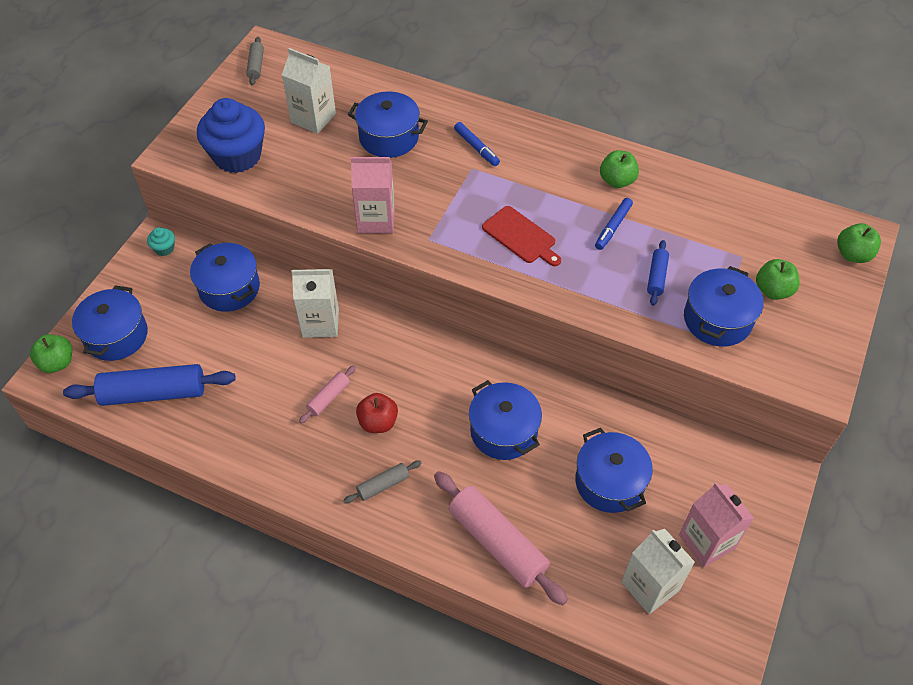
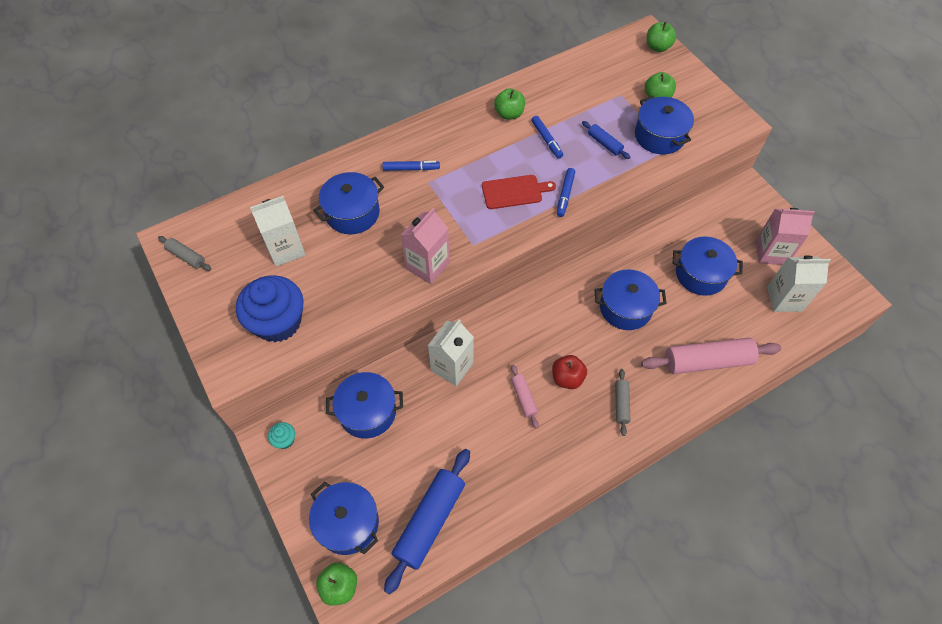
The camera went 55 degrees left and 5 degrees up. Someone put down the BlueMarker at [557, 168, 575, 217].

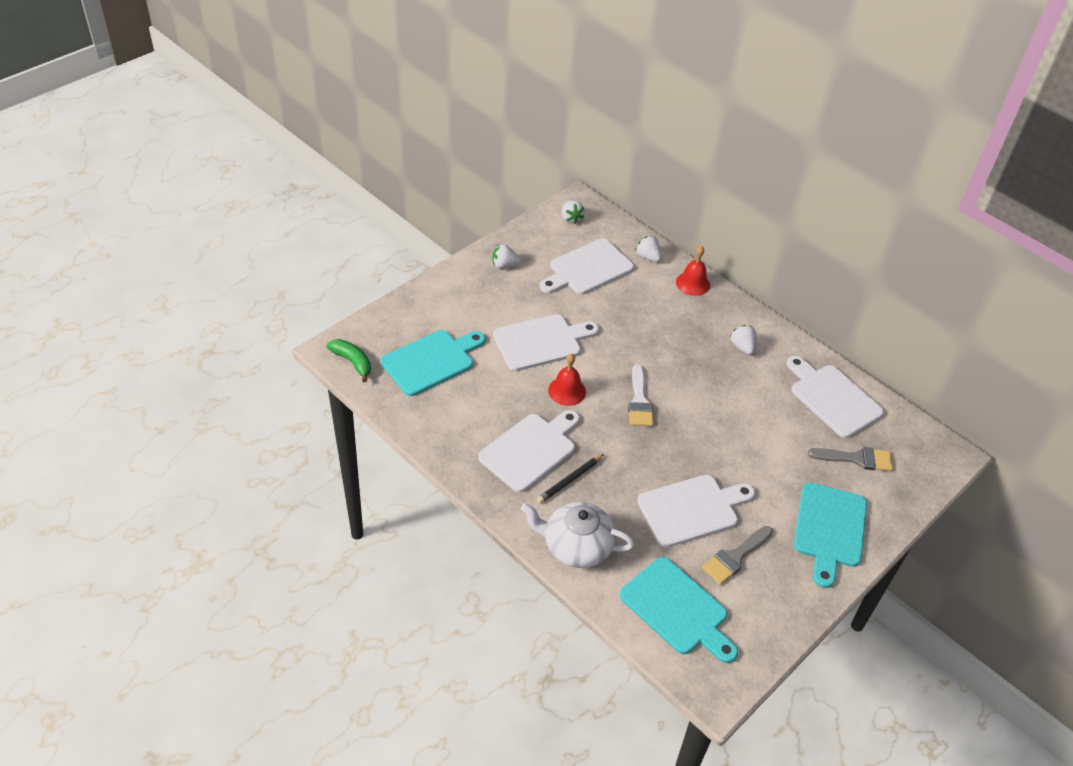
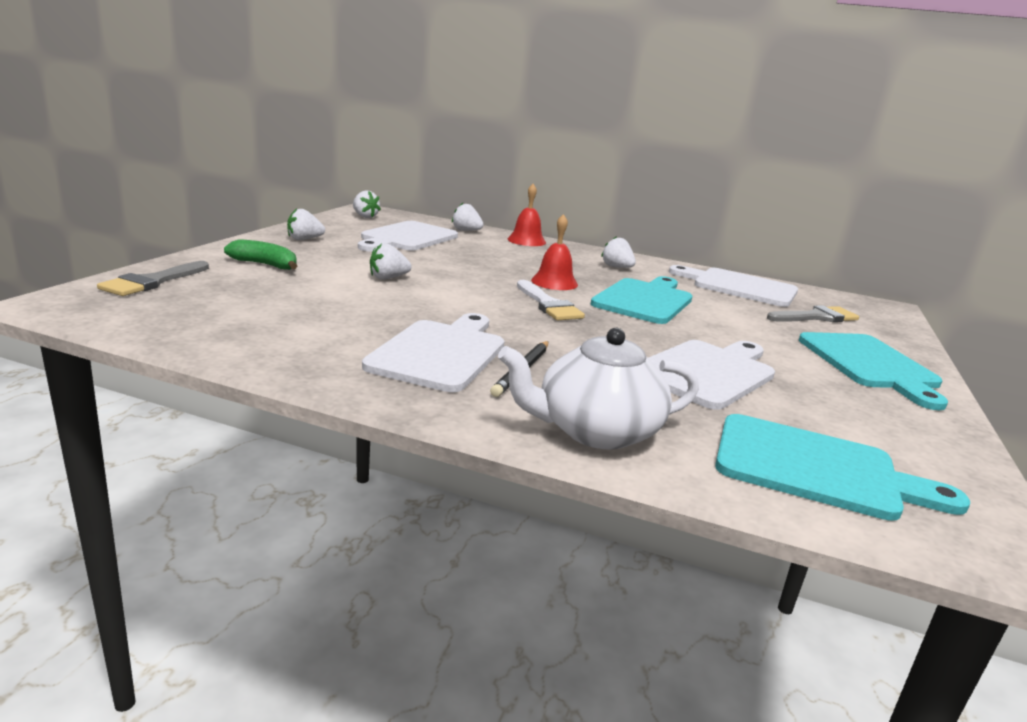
The camera went 25 degrees left and 25 degrees down. Someone carried the GreenBanana from [326, 339, 371, 382] to [224, 239, 297, 270]. Someone carried the TurquoiseCuttingBoard from [381, 330, 485, 396] to [591, 276, 692, 324]. Someone carried the RedBell from [548, 353, 586, 406] to [531, 214, 578, 290]. Someone carried the GreyBrush from [702, 526, 773, 584] to [97, 261, 209, 296]. Someone swapped the WhiteCuttingBoard at [493, 314, 599, 371] for the WhiteStrawberry at [370, 243, 412, 280].

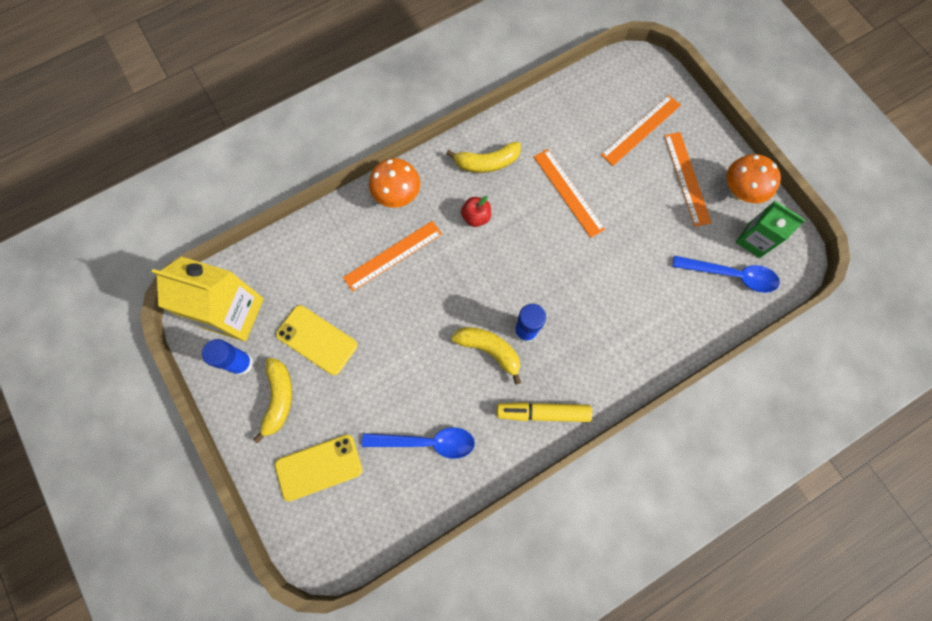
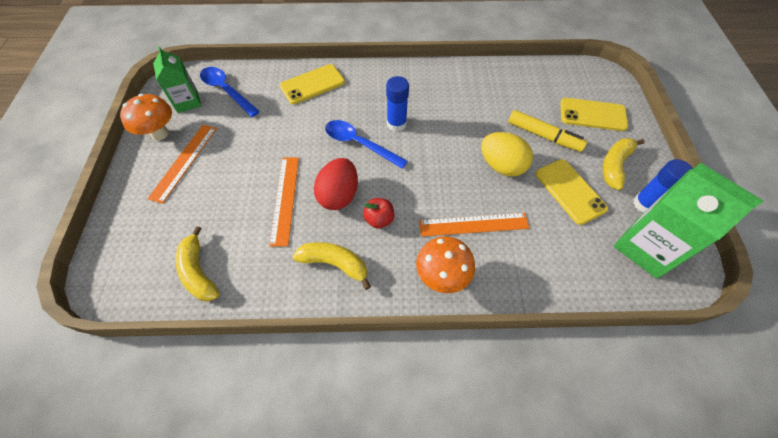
The camera went 150 degrees left and 15 degrees down. Someone took away the OrangeRuler at [601, 95, 681, 166]. Someone put down the YellowPhone at [280, 64, 345, 104]. Someone put down the RedEgg at [314, 158, 358, 210]. Someone put down the YellowEgg at [481, 132, 533, 177]. Someone carried the BlueSpoon from [362, 427, 475, 459] to [325, 120, 408, 169]. Someone carried the YellowBanana from [451, 327, 521, 385] to [176, 226, 220, 302]. Someone carried the YellowMarker from [497, 402, 592, 422] to [508, 110, 587, 152]. Someone repainted the YellowCarton at [152, 257, 264, 342], which became the GreenCarton at [613, 162, 763, 279].

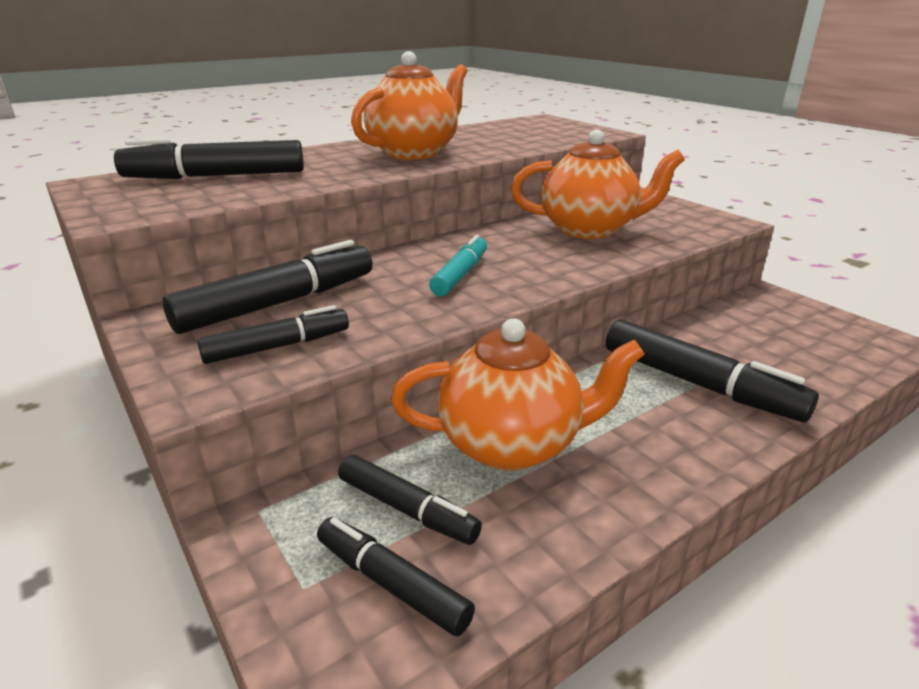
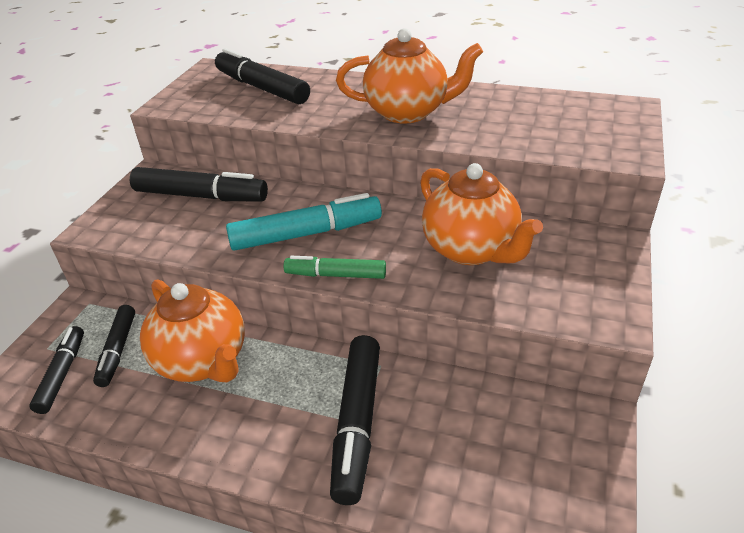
The camera went 55 degrees right and 10 degrees up. Someone took away the BlackMarker at [197, 305, 349, 364]. Someone put down the GreenMarker at [283, 256, 386, 279]. Someone scaled the TurquoiseMarker at [429, 235, 487, 296] by 1.63.

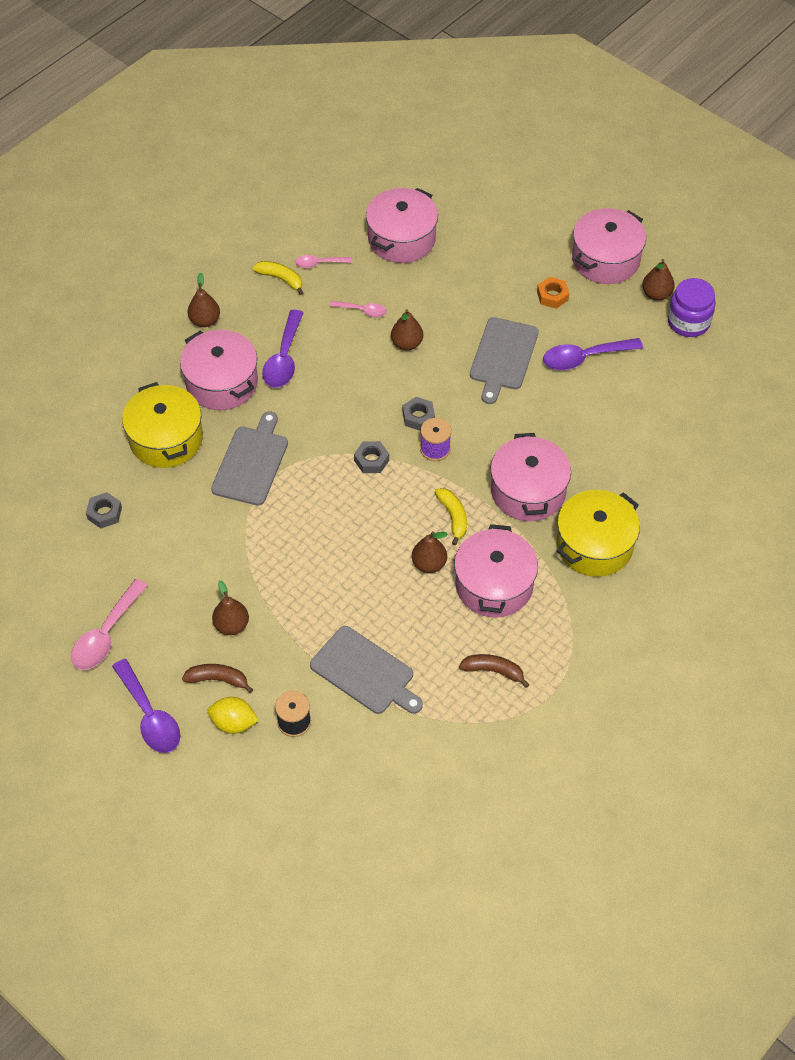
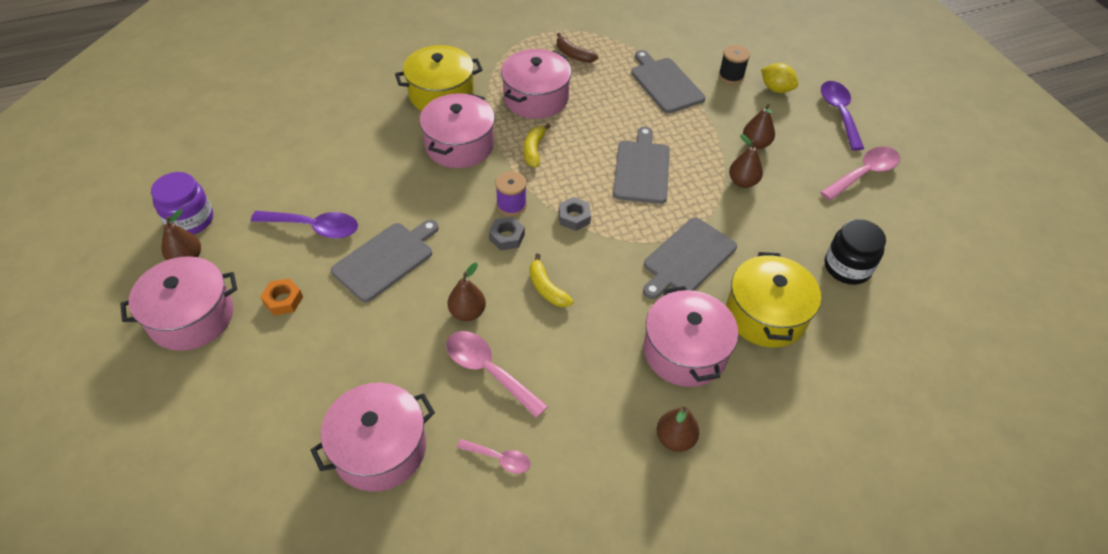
The camera went 155 degrees left and 5 degrees down. Someone took away the BrownBanana at [182, 664, 253, 693]. Someone took away the PurpleSpoon at [262, 310, 303, 388]. Someone put down the GreyCuttingBoard at [613, 127, 670, 204]. Someone carried the YellowBanana from [253, 261, 303, 295] to [530, 254, 573, 307]. Someone carried the BrownPear from [412, 531, 448, 573] to [729, 134, 763, 188]. Someone swapped the GreyNut at [86, 492, 122, 528] for the BlackJar at [825, 219, 886, 285]. Someone scaled the PinkSpoon at [330, 301, 387, 317] by 1.75.

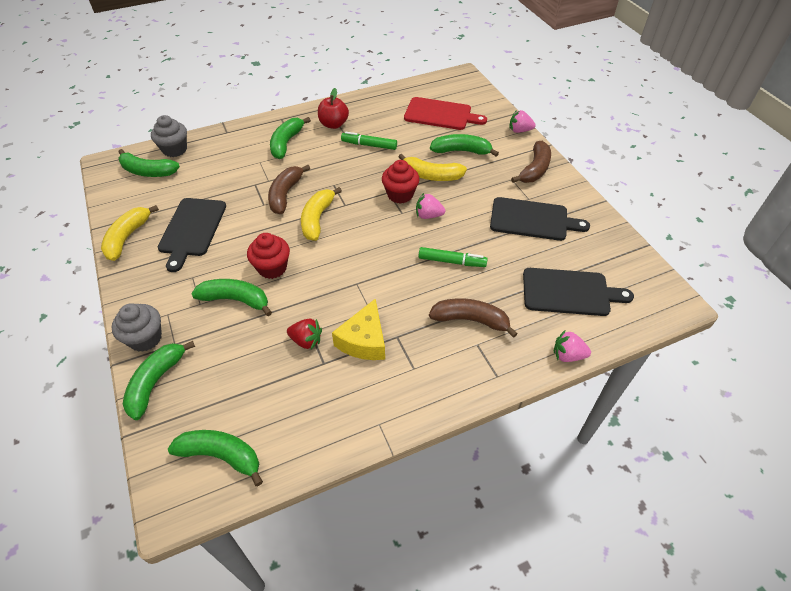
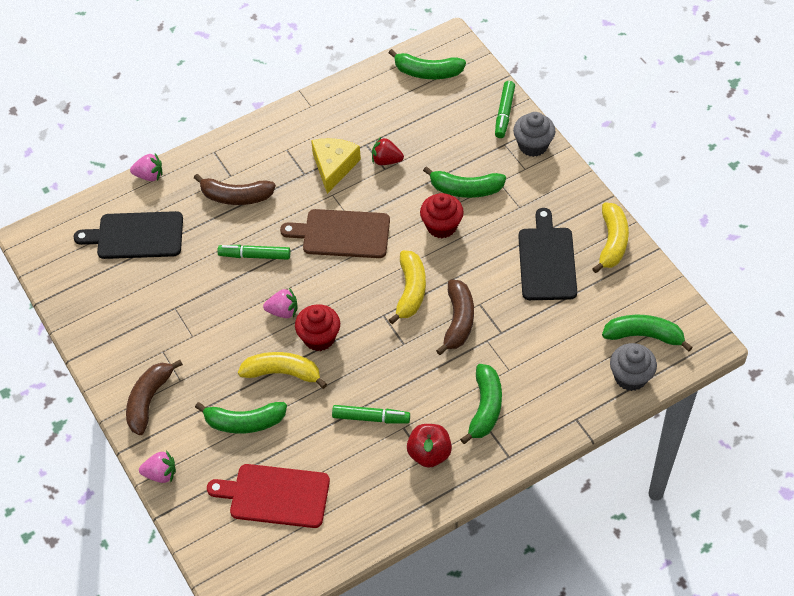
The camera went 175 degrees right and 5 degrees up. Someone took away the BlackCuttingBoard at [490, 197, 590, 241]. Someone put down the BrownCuttingBoard at [280, 209, 390, 258]. Someone swapped the GreenBanana at [123, 341, 195, 420] for the GreenMarker at [495, 81, 515, 138].

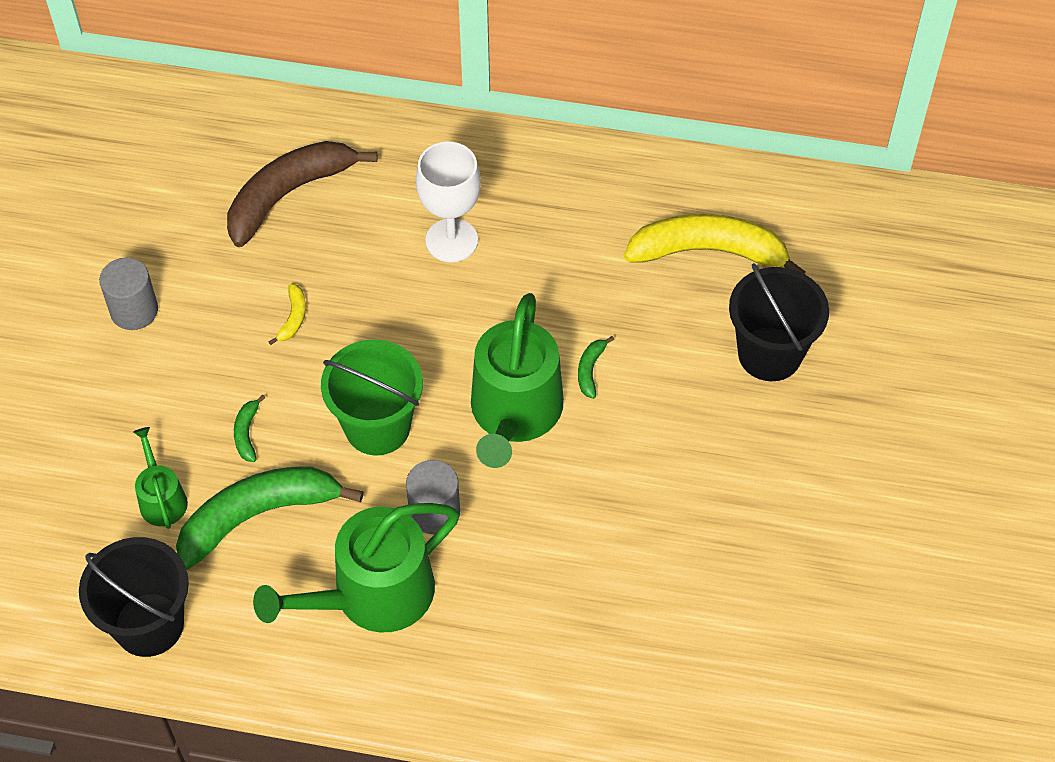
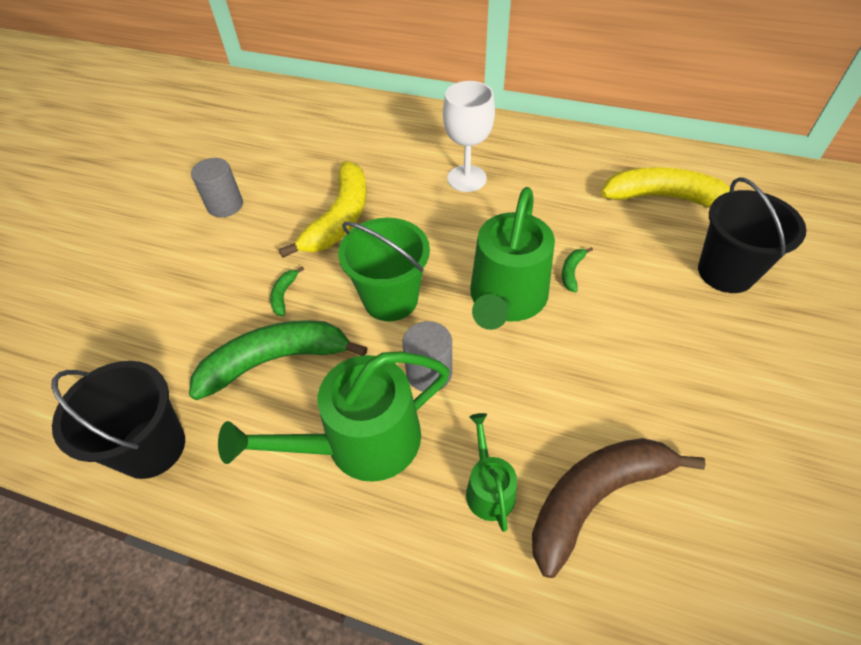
The camera went 10 degrees right and 5 degrees down. Someone carried the GreenWateringCan from [133, 427, 188, 529] to [466, 413, 517, 532]. Someone carried the BrownBanana from [227, 141, 377, 247] to [532, 438, 706, 578]. Someone scaled the YellowBanana at [269, 284, 306, 345] by 2.46.

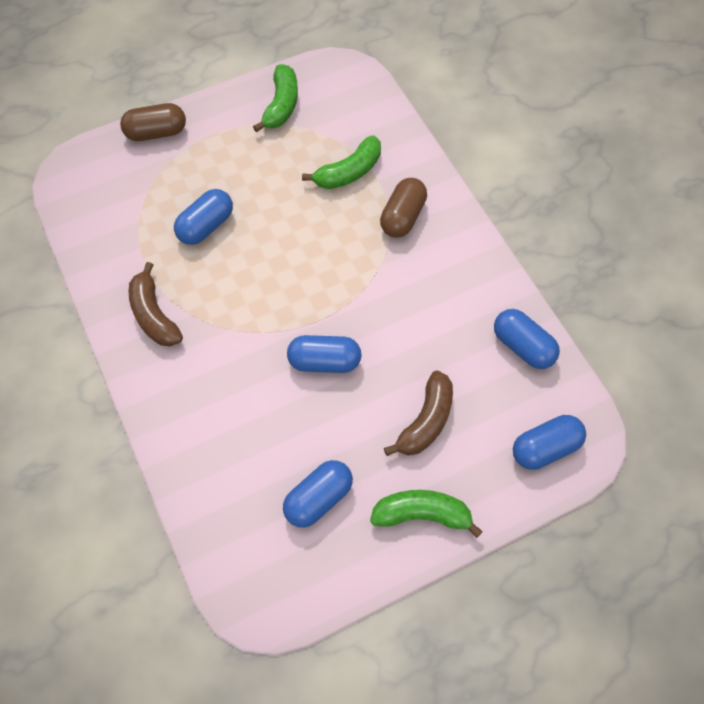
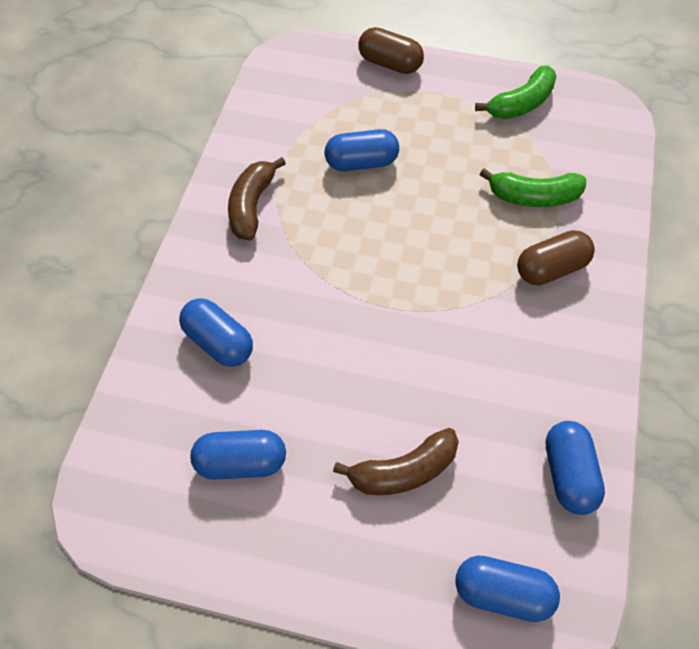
The camera went 40 degrees right and 5 degrees down. Someone took away the GreenBanana at [370, 490, 483, 538]. Someone carried the BlueCapsule from [287, 335, 362, 373] to [179, 298, 253, 367].

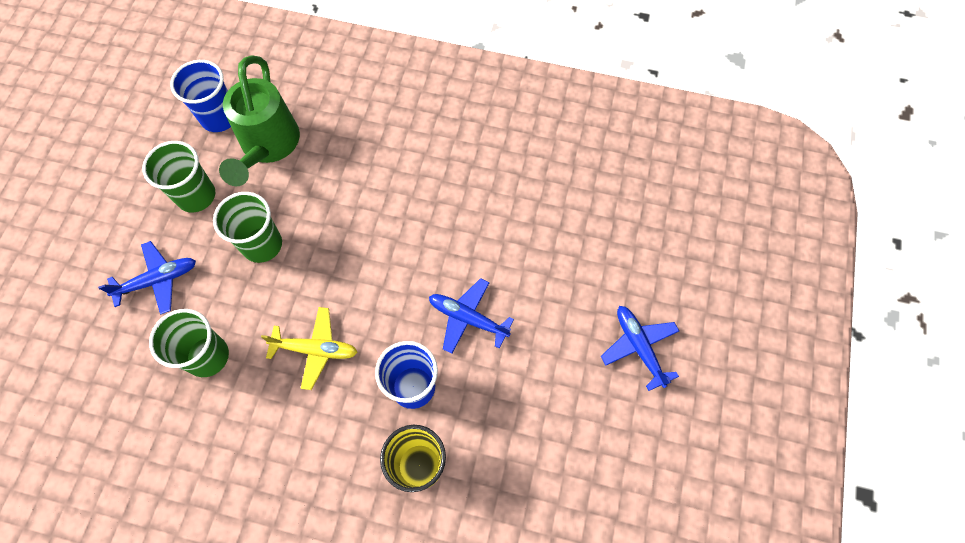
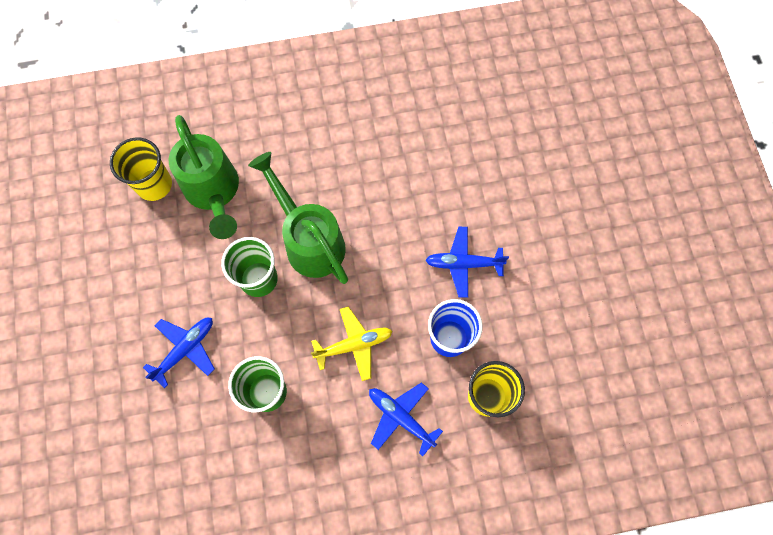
The camera went 25 degrees left and 5 degrees up. Someone took away the GreenCup at [142, 141, 215, 212]. Someone put down the GreenWateringCan at [248, 152, 348, 284]. Someone carried the BluePlane from [601, 306, 679, 391] to [369, 383, 443, 456]. Someone repainted the BlueCup at [170, 60, 231, 132], which became the YellowCup at [110, 137, 172, 201].

